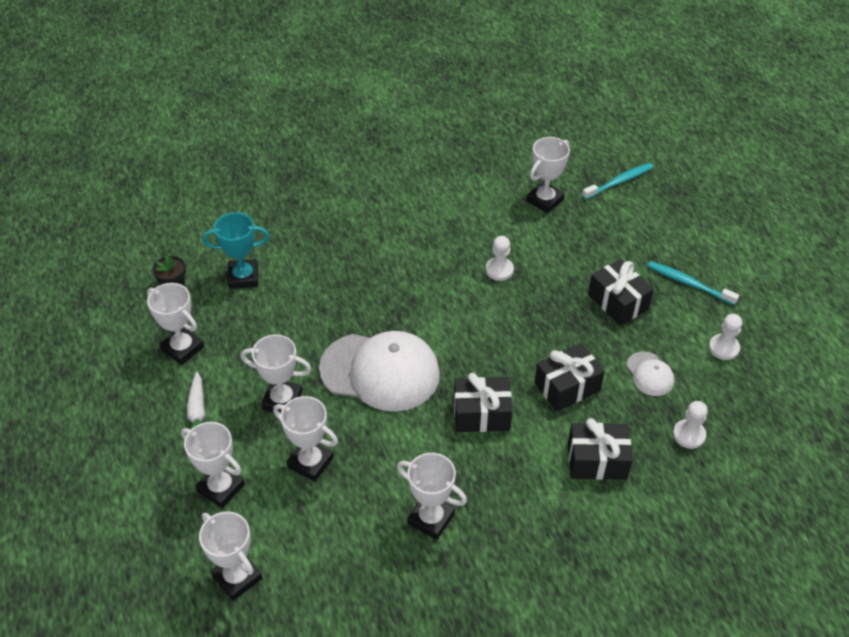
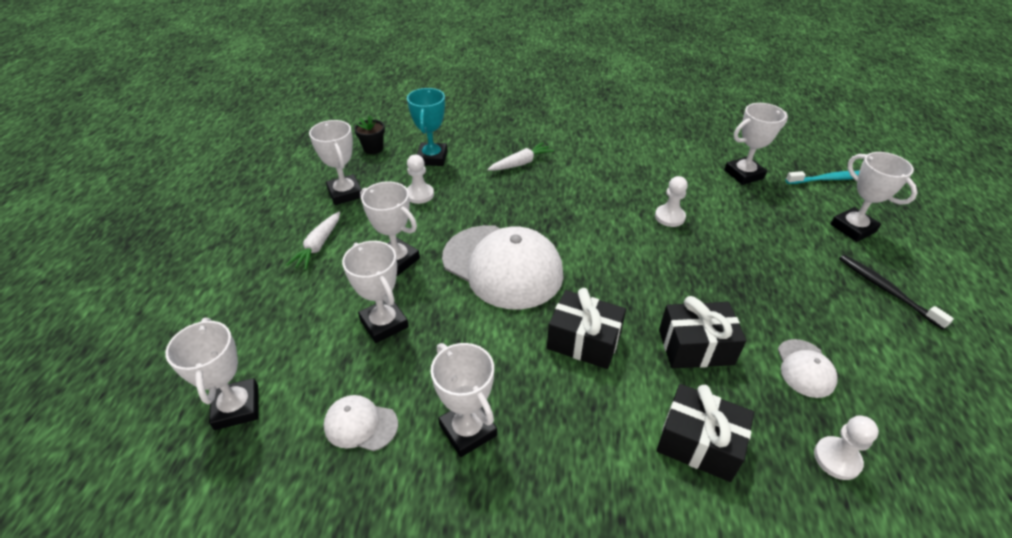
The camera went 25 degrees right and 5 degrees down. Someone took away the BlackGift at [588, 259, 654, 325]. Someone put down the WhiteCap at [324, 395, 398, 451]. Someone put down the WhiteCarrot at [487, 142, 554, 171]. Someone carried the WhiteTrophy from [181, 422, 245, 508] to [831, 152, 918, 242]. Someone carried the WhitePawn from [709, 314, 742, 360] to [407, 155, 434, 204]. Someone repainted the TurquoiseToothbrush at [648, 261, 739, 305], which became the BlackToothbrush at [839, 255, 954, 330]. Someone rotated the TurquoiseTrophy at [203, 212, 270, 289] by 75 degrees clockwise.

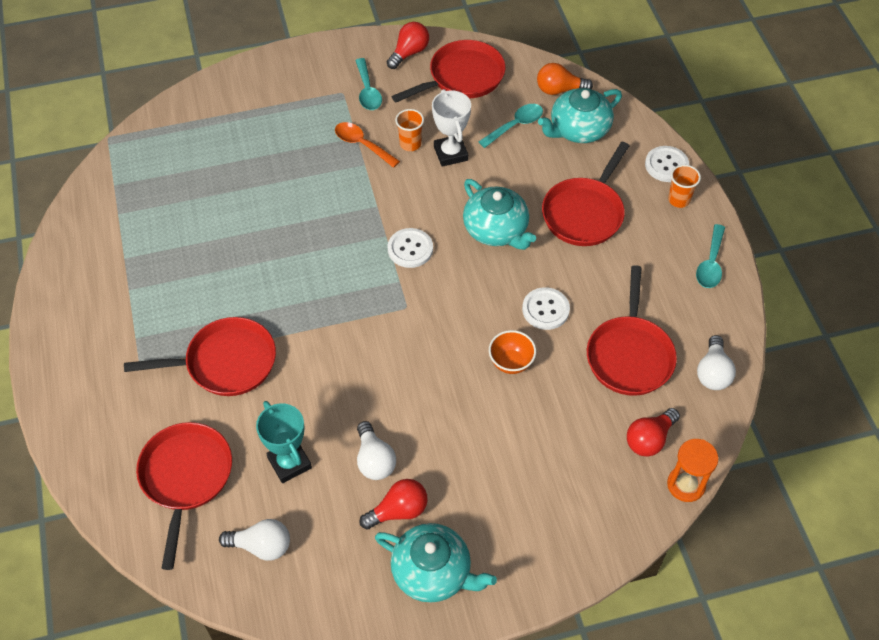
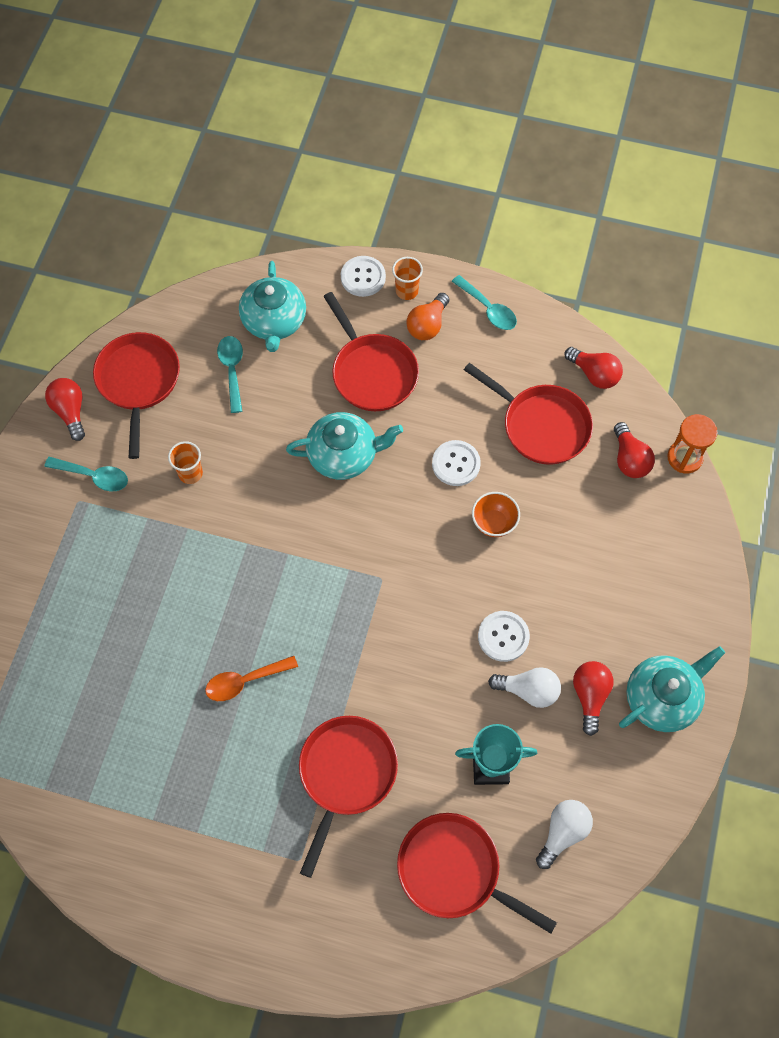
The camera went 60 degrees left and 10 degrees up. Someone took away the WhiteTrophy at [432, 89, 471, 167]. Someone carried the OrangeSpoon from [335, 122, 400, 168] to [205, 656, 298, 701]. Someone carried the WhiteButton from [388, 228, 433, 268] to [478, 611, 530, 662]. Someone carried the OrangeLightBulb from [537, 63, 593, 95] to [406, 293, 449, 340]. Someone repainted the WhiteLightBulb at [697, 335, 736, 390], which became the RedLightBulb at [565, 347, 623, 389].

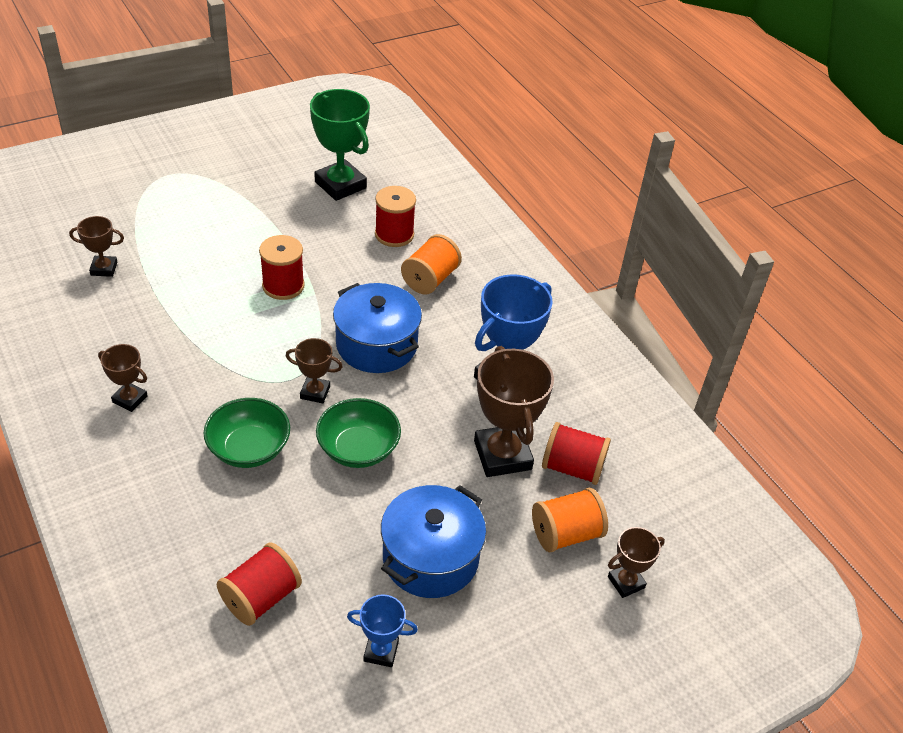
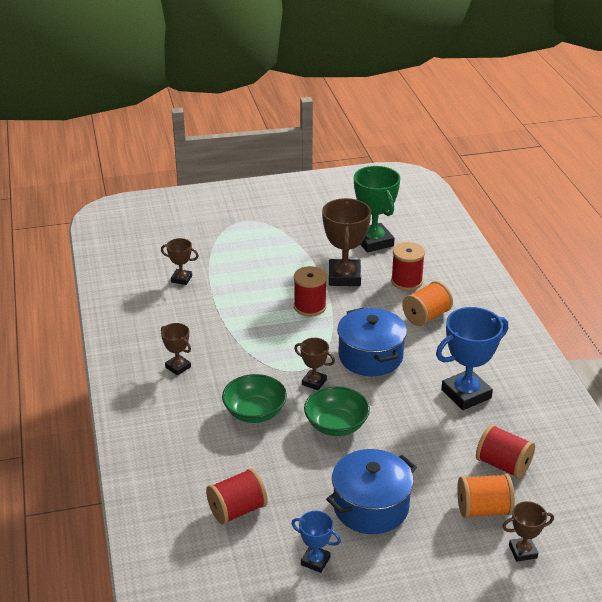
The camera went 20 degrees right and 10 degrees down. Someone carried the BrownTrophy from [474, 346, 554, 477] to [322, 198, 371, 286].

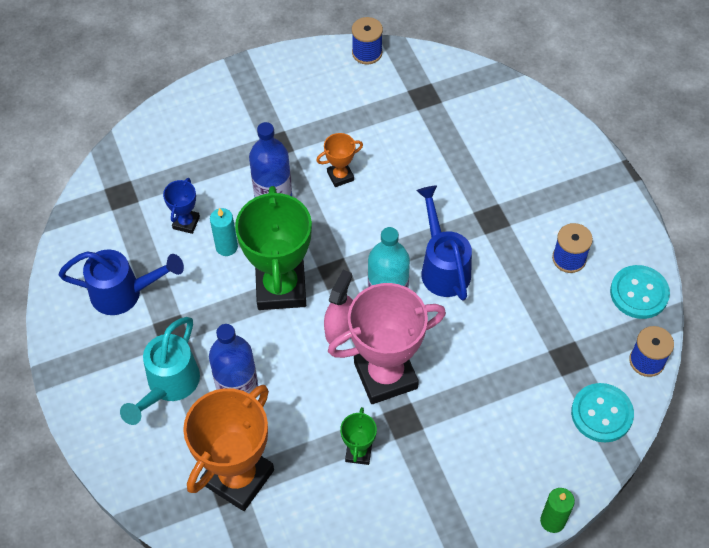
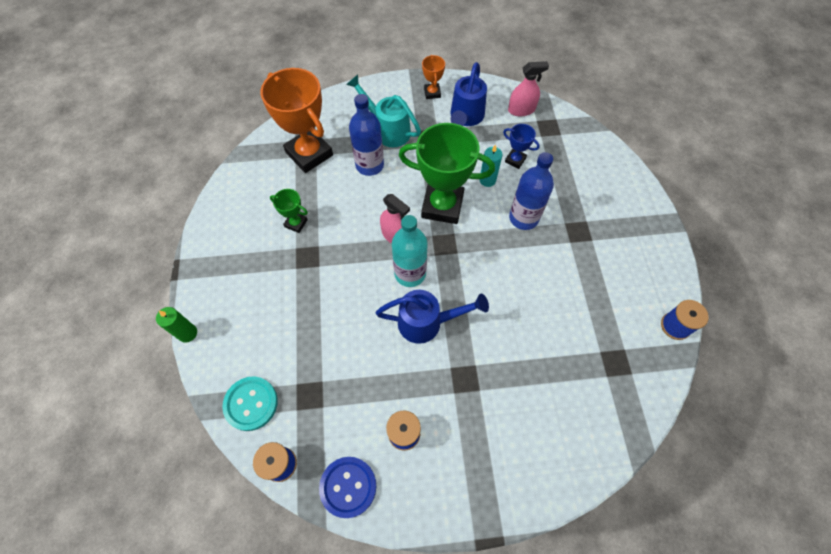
The camera went 105 degrees right and 5 degrees up. Someone took away the PinkTrophy at [328, 283, 446, 404]. Someone put down the PinkSprayBottle at [508, 61, 549, 116]. Someone carried the OrangeTrophy from [316, 133, 363, 187] to [422, 55, 445, 99]. Someone repainted the TurquoiseButton at [610, 265, 670, 319], which became the BlueButton at [319, 457, 376, 518].

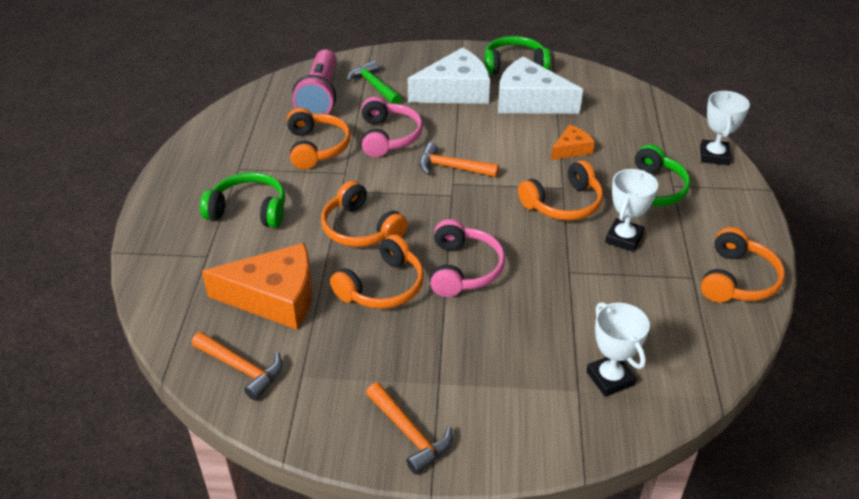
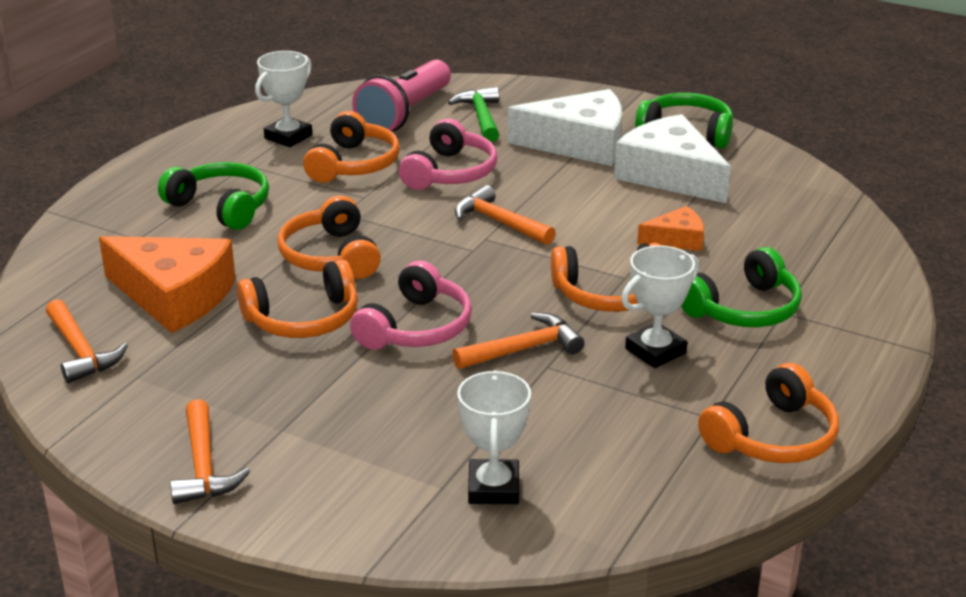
The camera went 25 degrees right and 10 degrees down. Someone put down the OrangeHammer at [452, 313, 584, 369]. Someone carried the WhiteTrophy from [700, 91, 750, 165] to [255, 51, 312, 147].

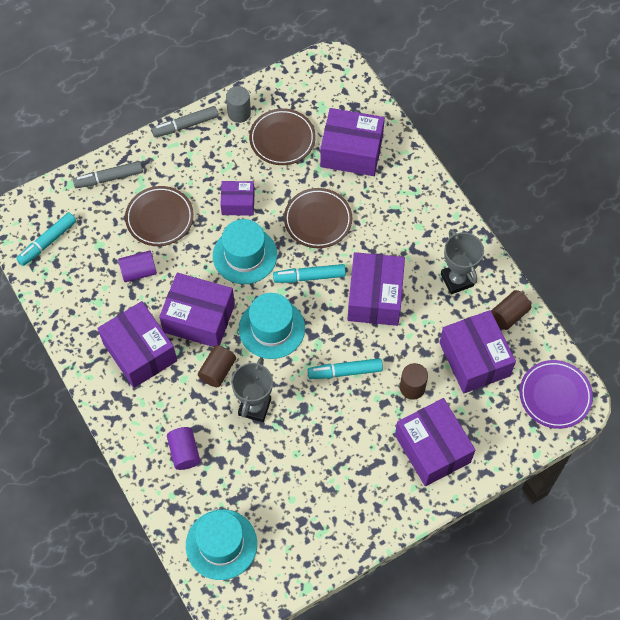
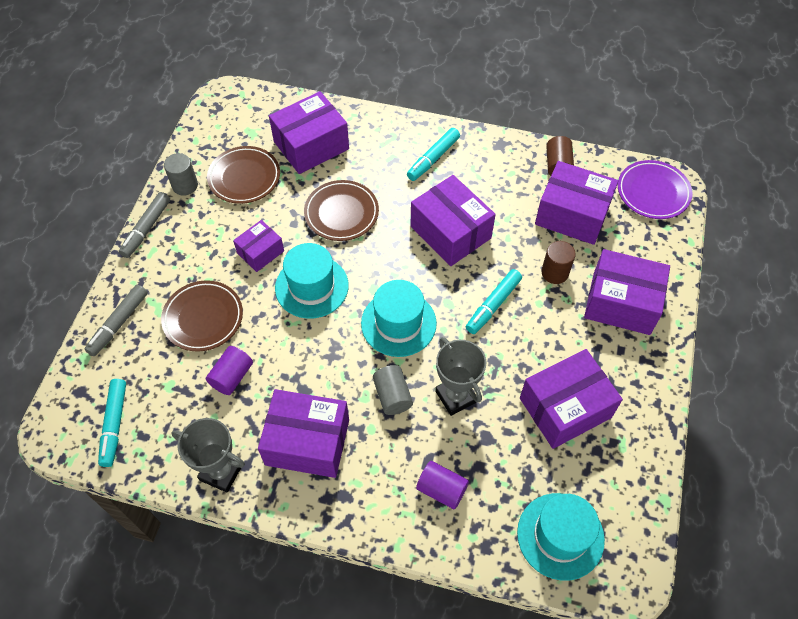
The camera went 45 degrees left and 5 degrees down. Someone carried the PurpleBox from [159, 273, 235, 347] to [520, 349, 623, 449]. Someone carried the TurquoiseMarker from [273, 264, 346, 283] to [407, 128, 460, 181]. Someone carried the GreyTrophy from [441, 229, 484, 294] to [172, 418, 245, 493]. Someone repainted the BrownCylinder at [198, 345, 236, 387], which became the GreyCylinder at [373, 365, 413, 415].

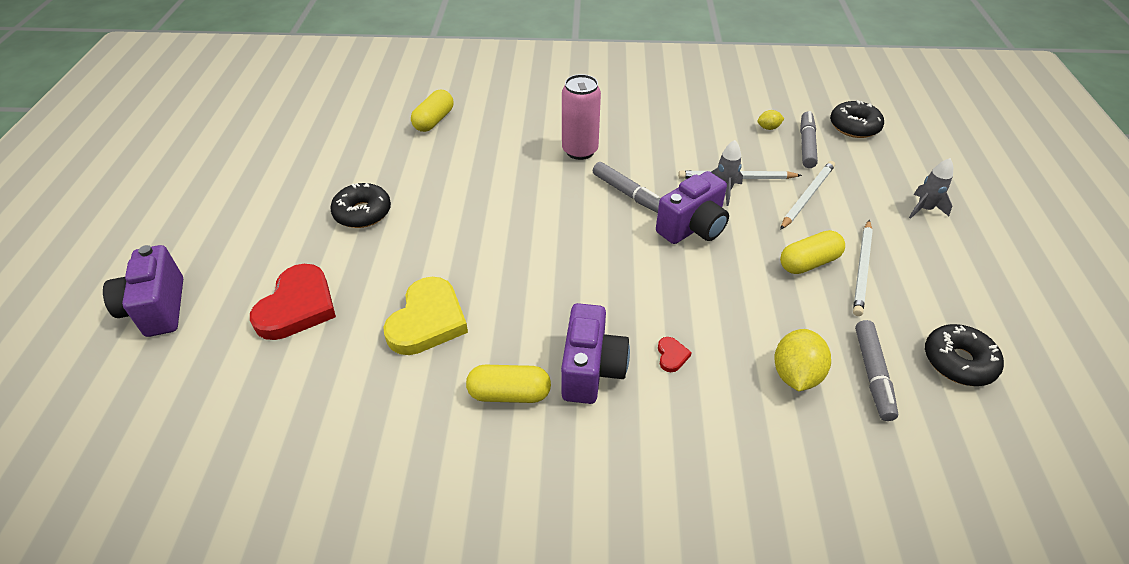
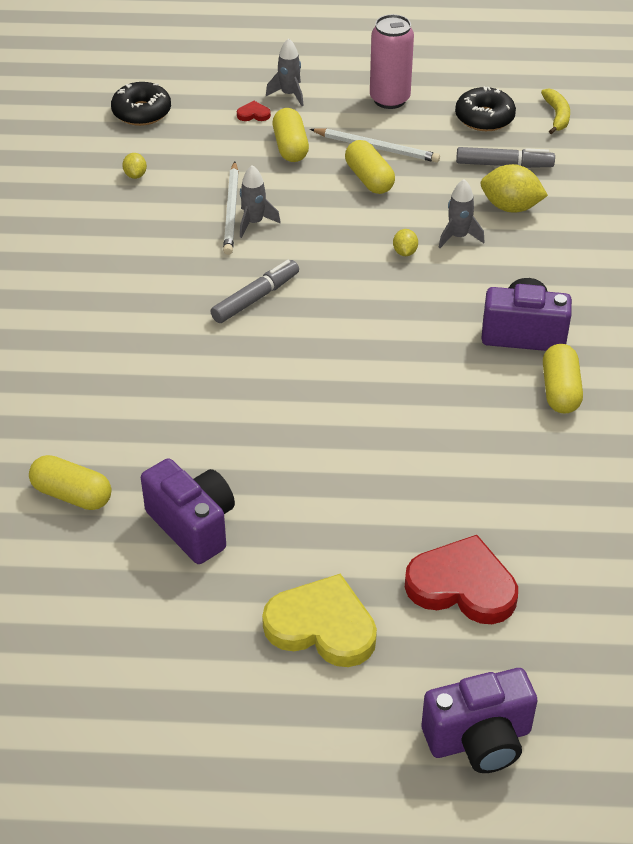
The camera went 90 degrees left and 0 degrees up. Someone took away the BlackDonut at [330, 183, 391, 228]. Someone took away the WhitePencil at [780, 161, 835, 230]. Someone took away the GreyMarker at [800, 111, 818, 168]. Someone put down the YellowCapsule at [272, 108, 309, 162]. Someone put down the YellowLemon at [393, 229, 418, 256]. Someone put down the GreyRocket at [439, 179, 484, 248]. Someone put down the YellowBanana at [541, 88, 570, 134]. Someone carried the YellowHeart from [383, 277, 468, 355] to [262, 573, 377, 667]. Someone carried the PinkCan from [562, 74, 601, 160] to [370, 14, 414, 109]. Someone carried the PurpleCamera from [656, 171, 729, 244] to [141, 458, 235, 564]. Someone carried the RedHeart from [658, 337, 692, 372] to [237, 101, 271, 121].

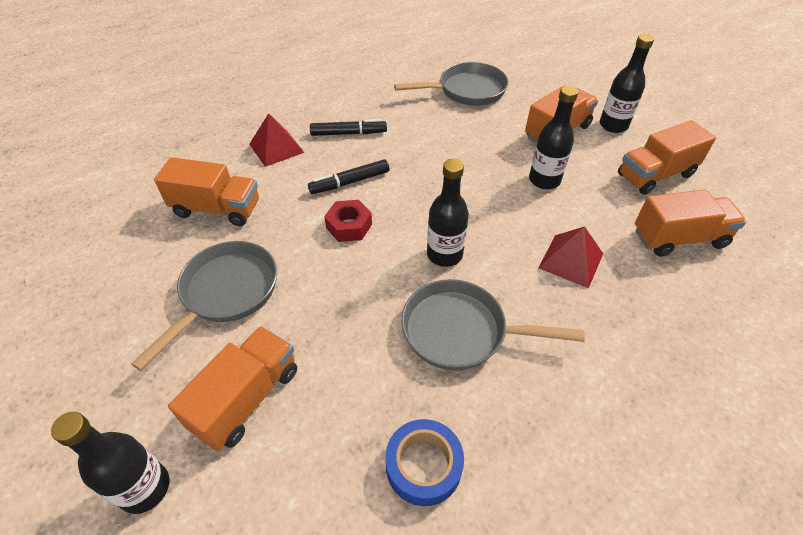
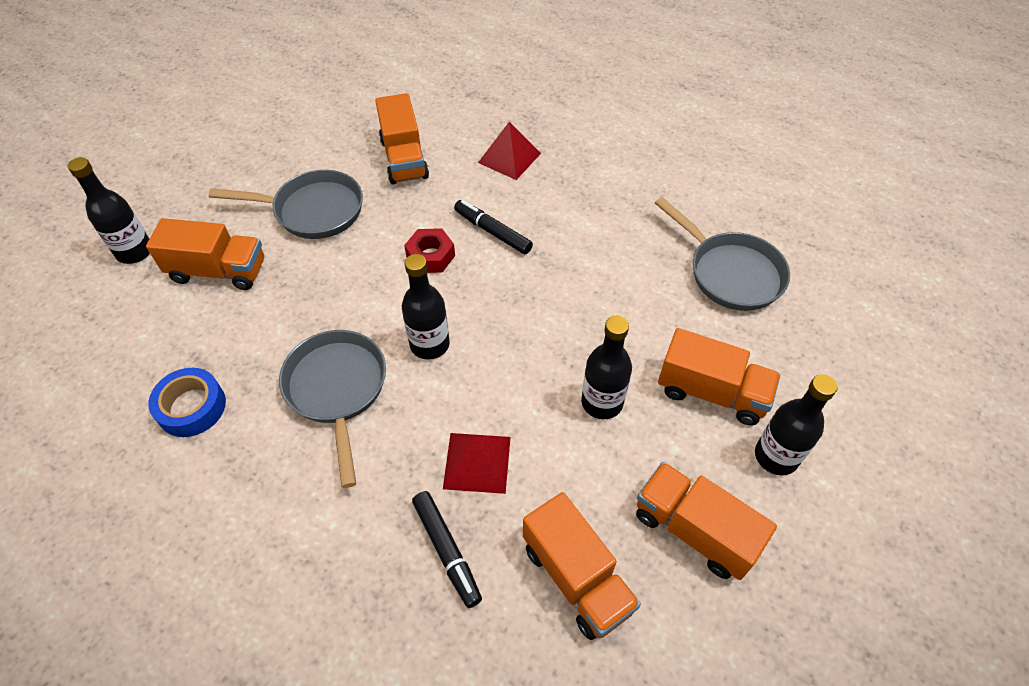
The camera went 65 degrees right and 5 degrees up. Someone carried the BlackMarker from [310, 119, 387, 136] to [412, 491, 482, 608].

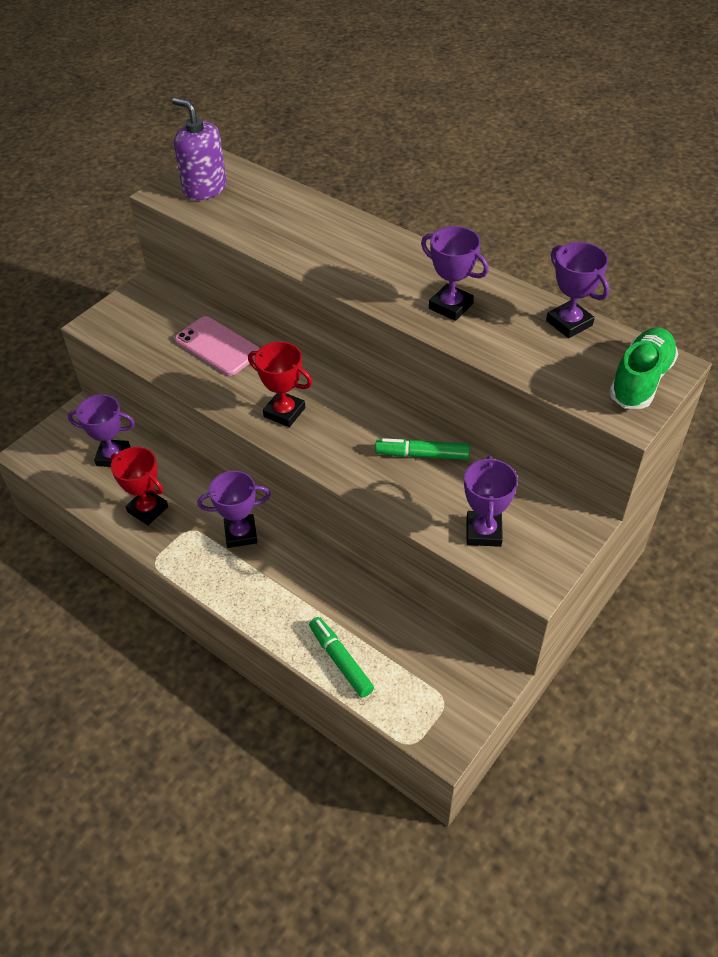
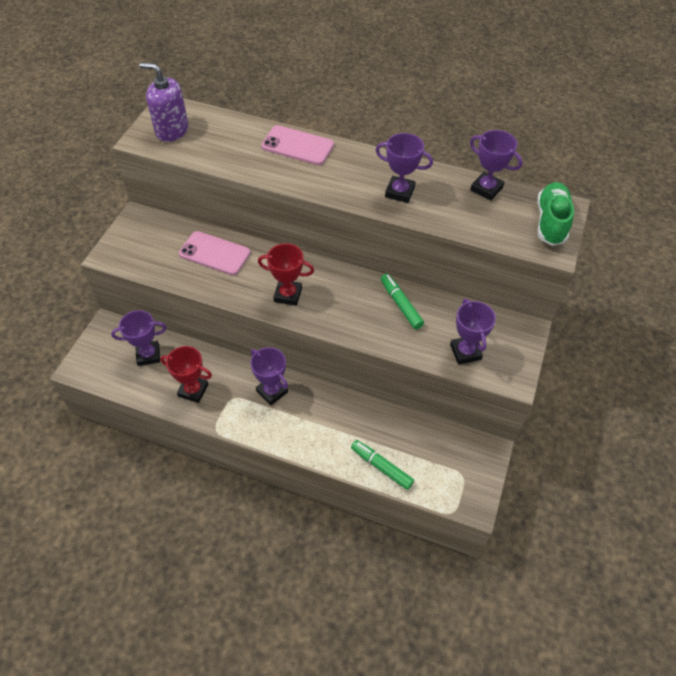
The camera went 20 degrees left and 5 degrees up. Someone put down the PinkPhone at [261, 125, 334, 165]. Someone rotated the PurpleTrophy at [197, 471, 271, 548] by 75 degrees clockwise. Someone rotated the GreenMarker at [375, 438, 470, 460] by 75 degrees clockwise.

